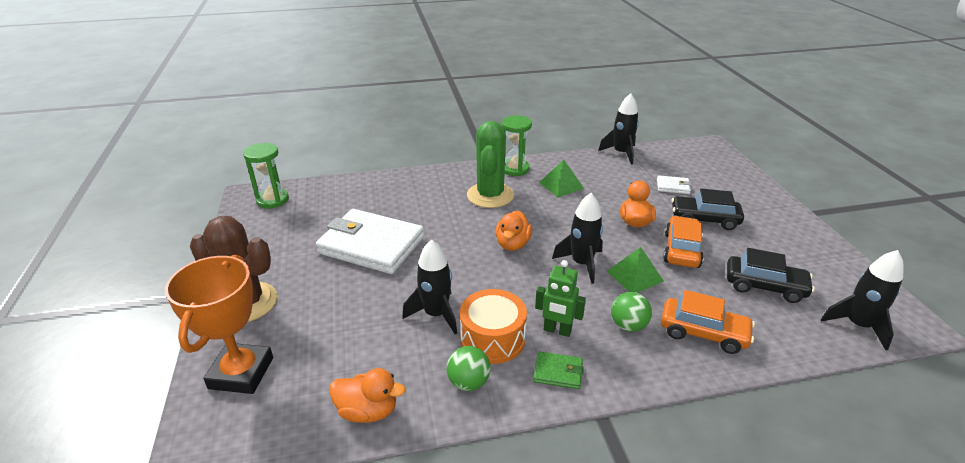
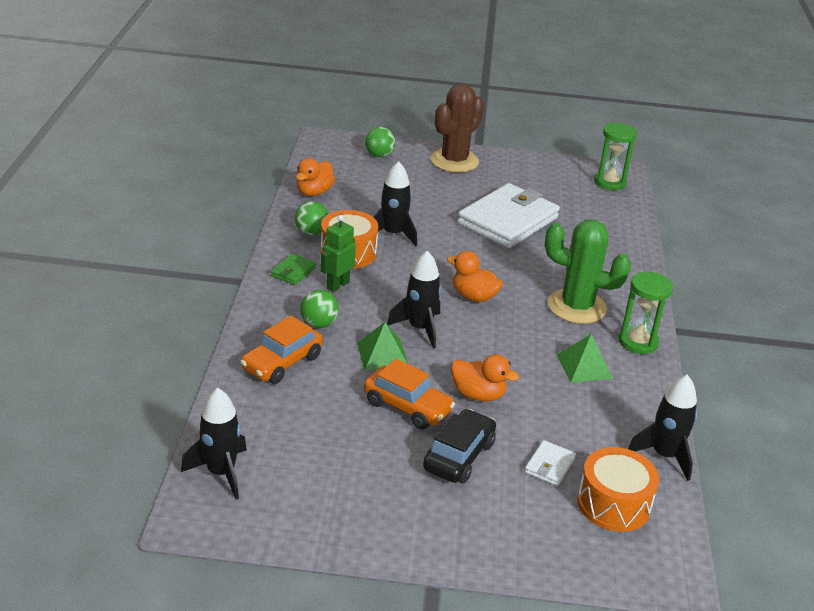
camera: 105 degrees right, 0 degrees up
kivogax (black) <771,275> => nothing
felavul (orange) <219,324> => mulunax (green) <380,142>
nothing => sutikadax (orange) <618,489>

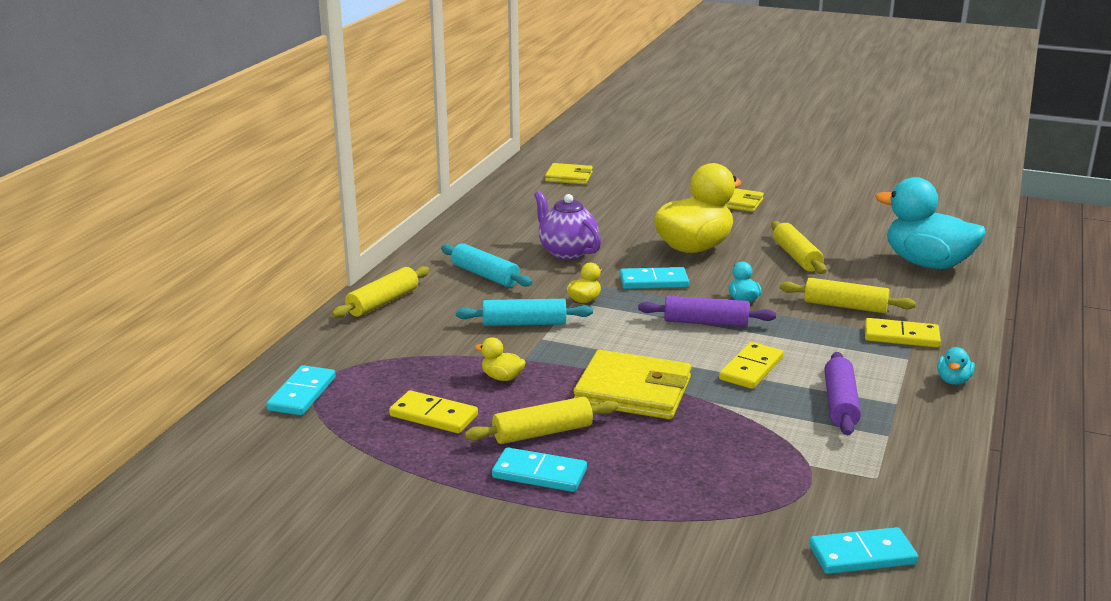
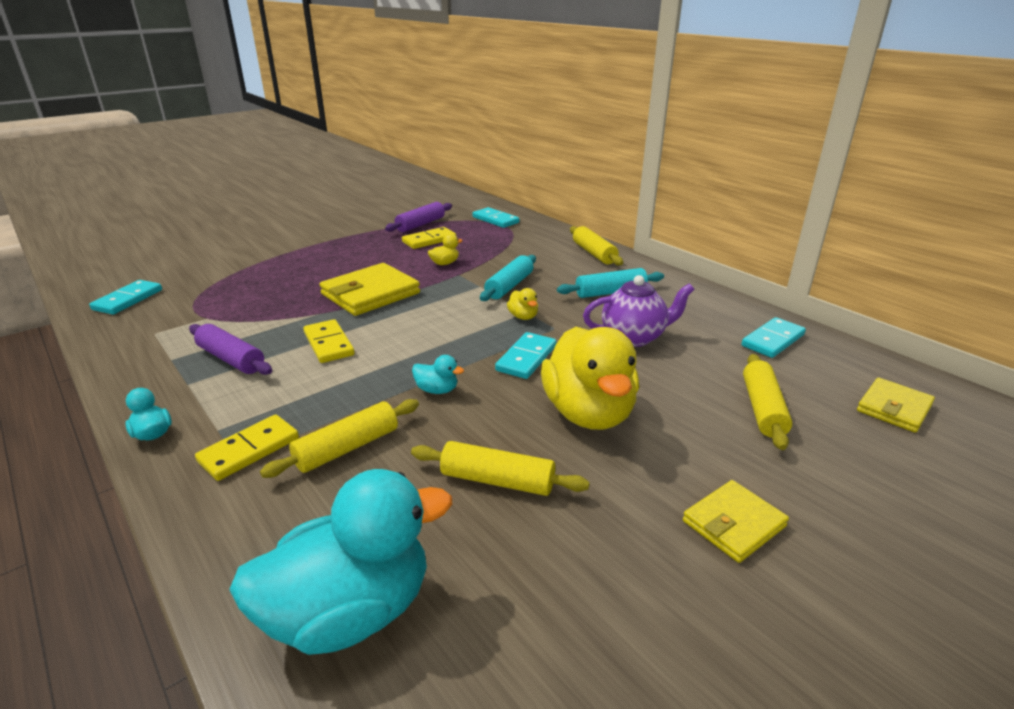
camera: 120 degrees right, 5 degrees up
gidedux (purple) <707,311> => gidedux (purple) <418,217>, relocated
gidedux (yellow) <541,420> => gidedux (yellow) <767,402>, relocated
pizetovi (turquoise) <539,469> => pizetovi (turquoise) <773,337>, relocated

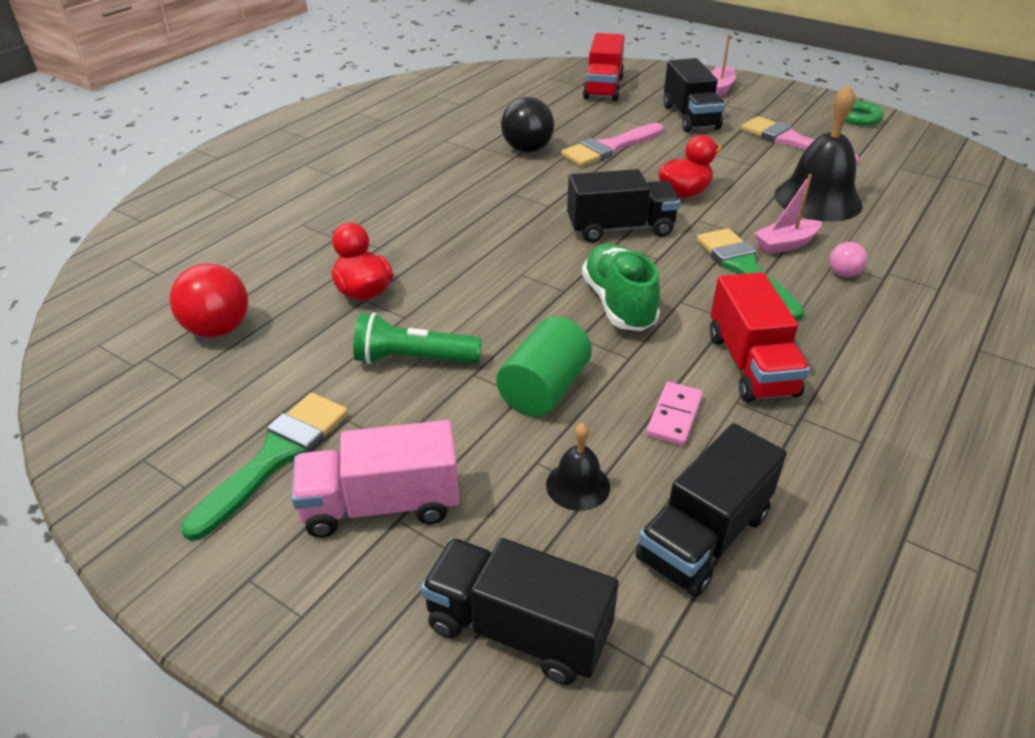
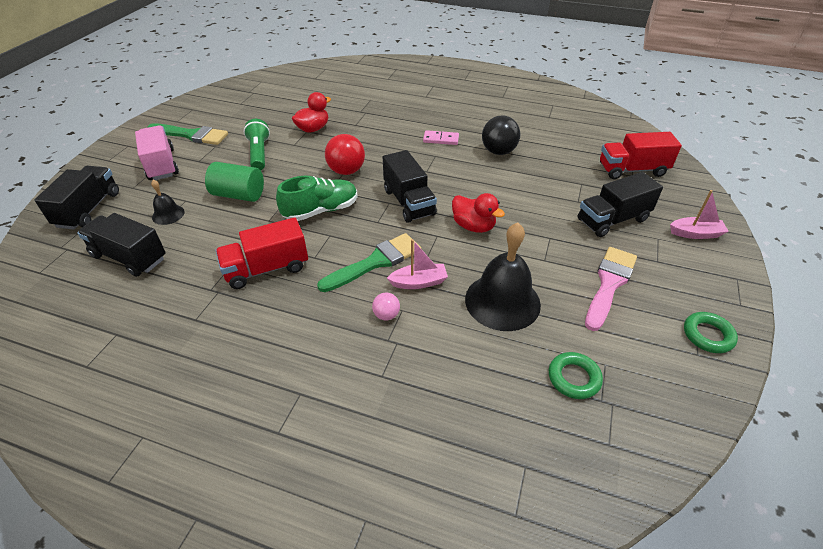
camera: 75 degrees right, 5 degrees up
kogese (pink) <612,144> => nothing
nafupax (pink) <788,214> => nafupax (pink) <417,264>, 120 degrees clockwise
mulunax (red) <208,300> => mulunax (red) <345,154>, relocated
pizetovi (pink) <674,414> => pizetovi (pink) <441,137>, relocated
nothing => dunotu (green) <576,375>

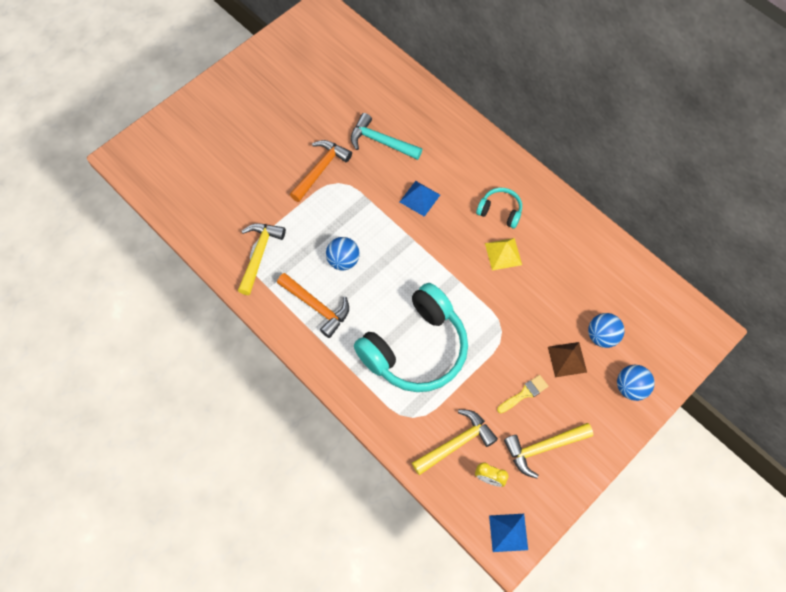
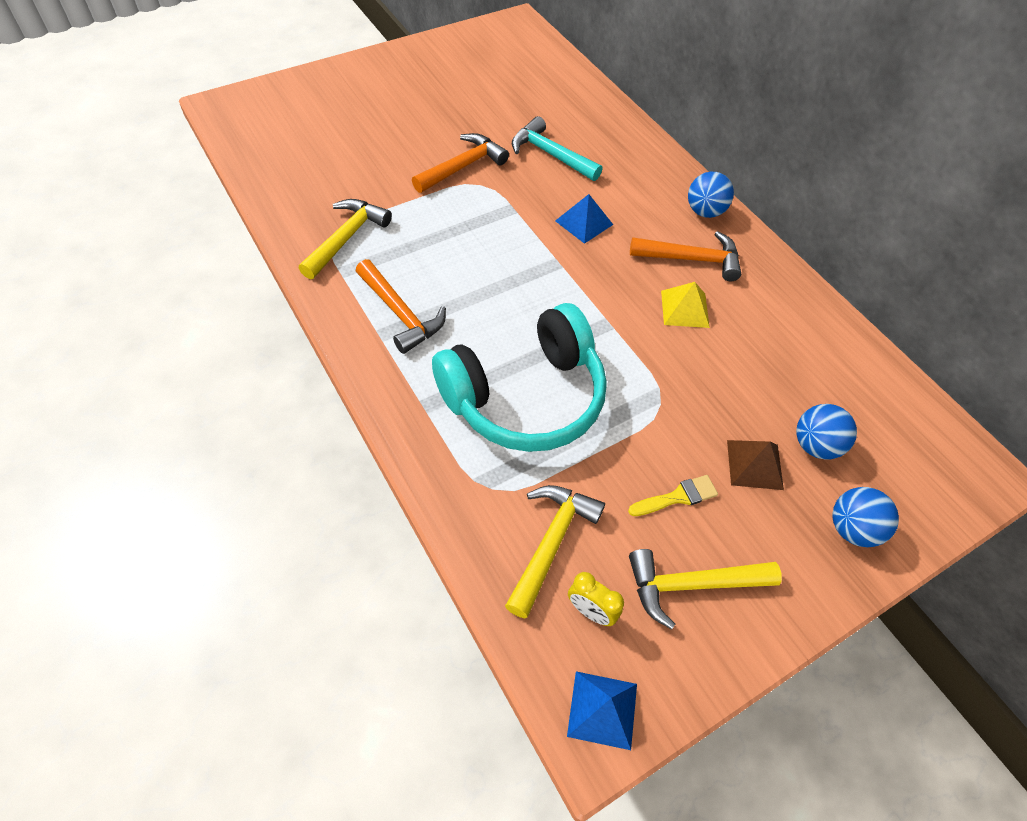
camera: 10 degrees right, 10 degrees down
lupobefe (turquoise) <499,208> => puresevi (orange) <685,256>
mulunax (blue) <342,253> => mulunax (blue) <711,195>, relocated
puresevi (yellow) <455,442> => puresevi (yellow) <555,551>, 45 degrees counterclockwise

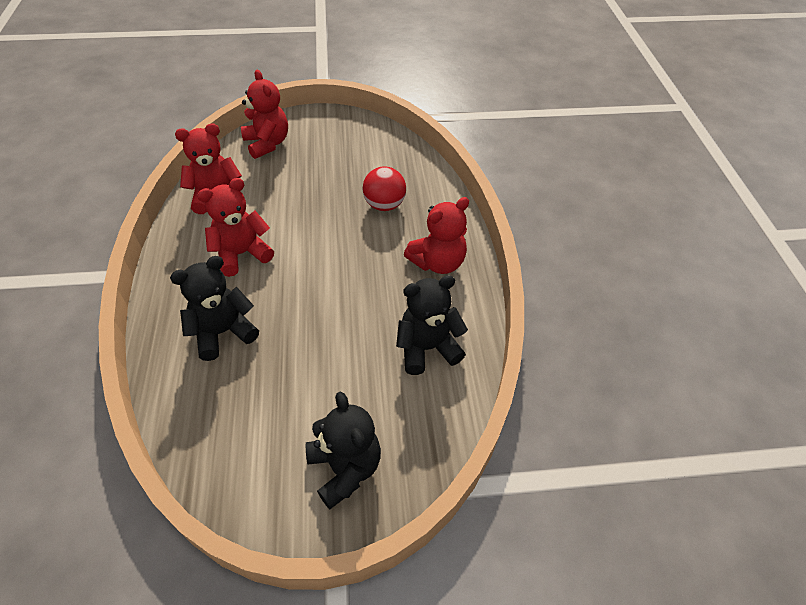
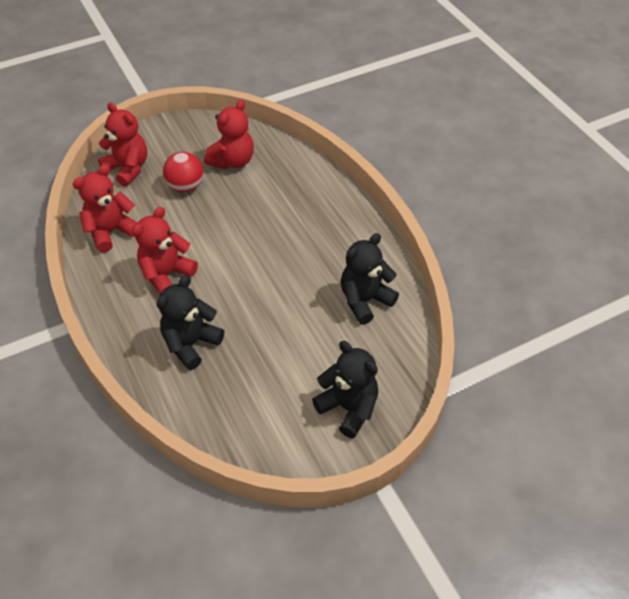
camera: 20 degrees left, 0 degrees up
mulunax (red) <384,188> => mulunax (red) <183,172>, relocated
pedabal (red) <436,235> => pedabal (red) <229,134>, relocated

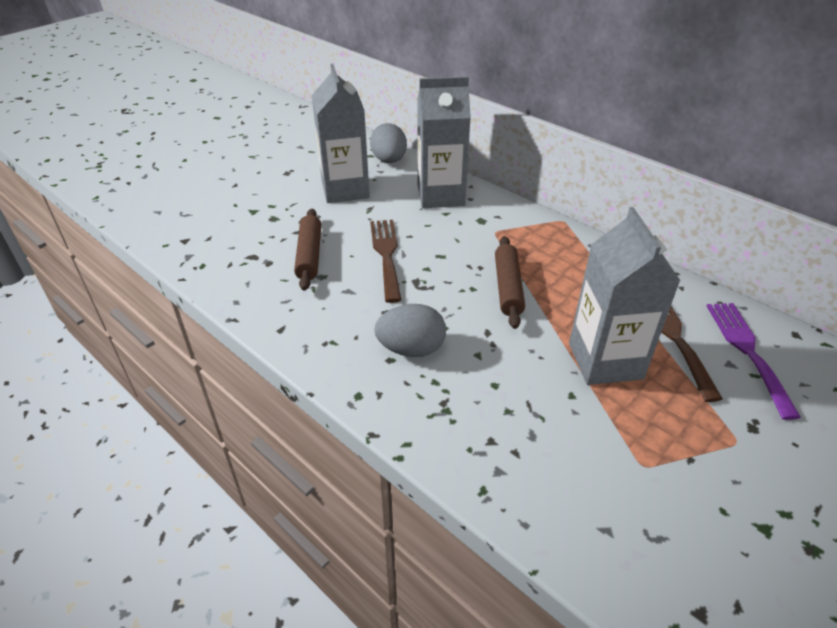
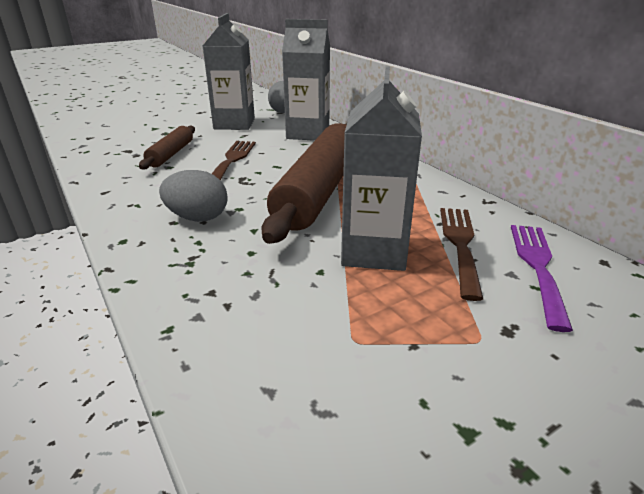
camera: 15 degrees right, 10 degrees down
gidedux (brown) <510,282> => gidedux (brown) <304,183>, x2.02

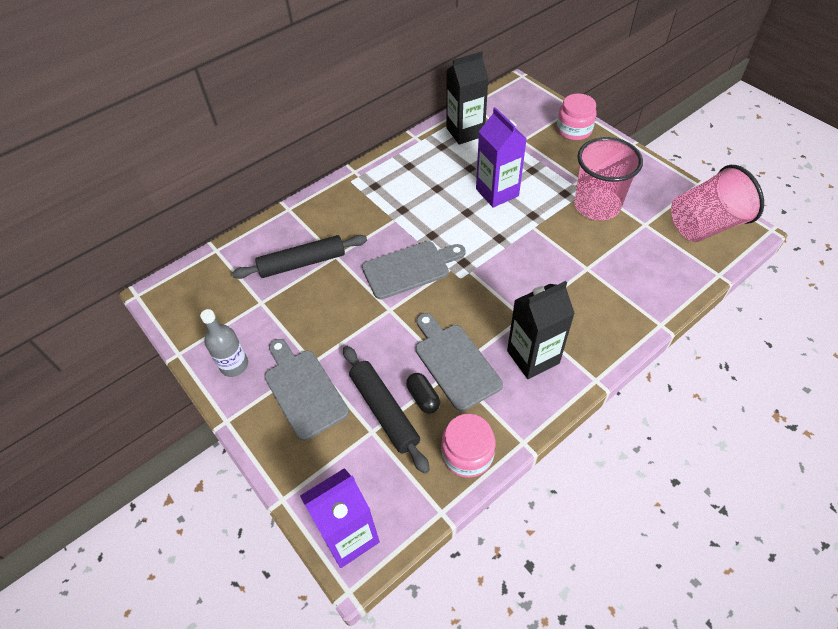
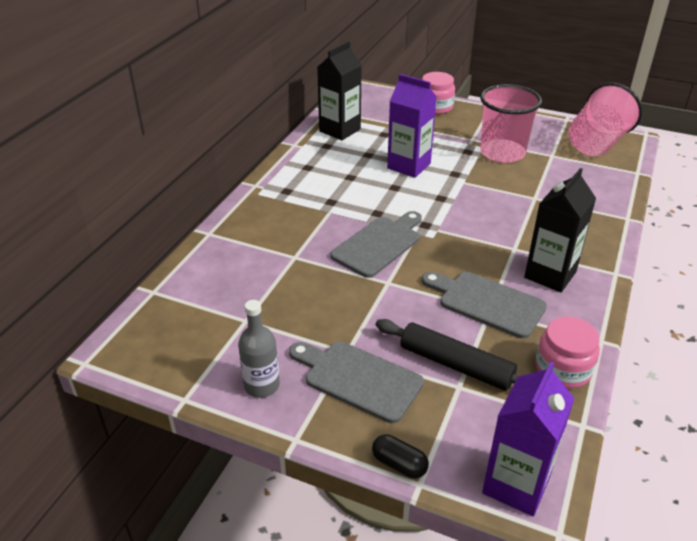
camera: 30 degrees left, 15 degrees down
gidedux (black) <299,257> => nothing
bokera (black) <423,393> => bokera (black) <400,456>, relocated

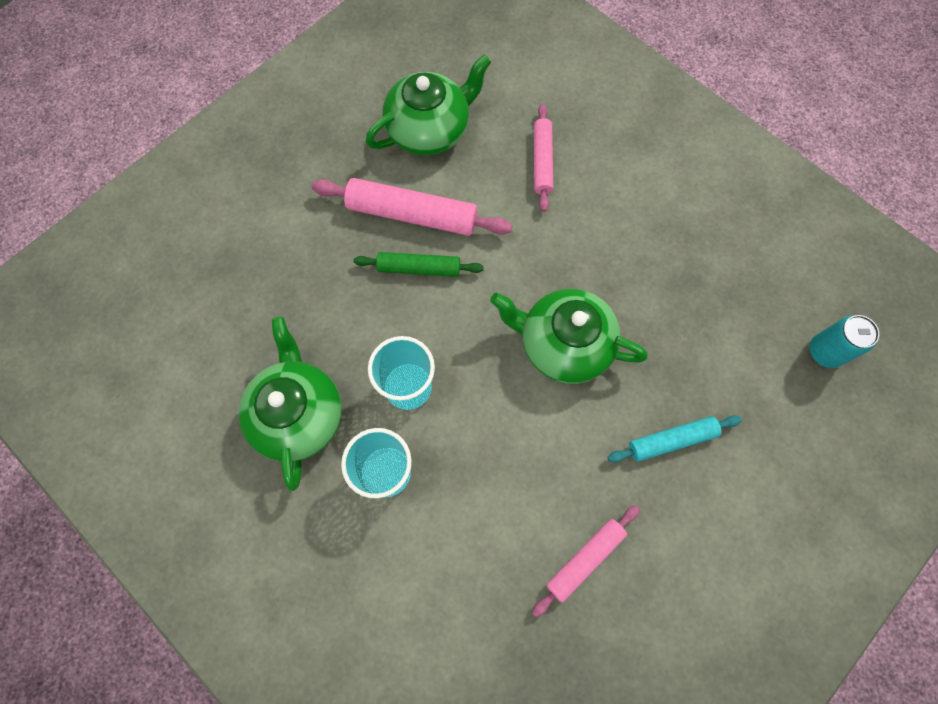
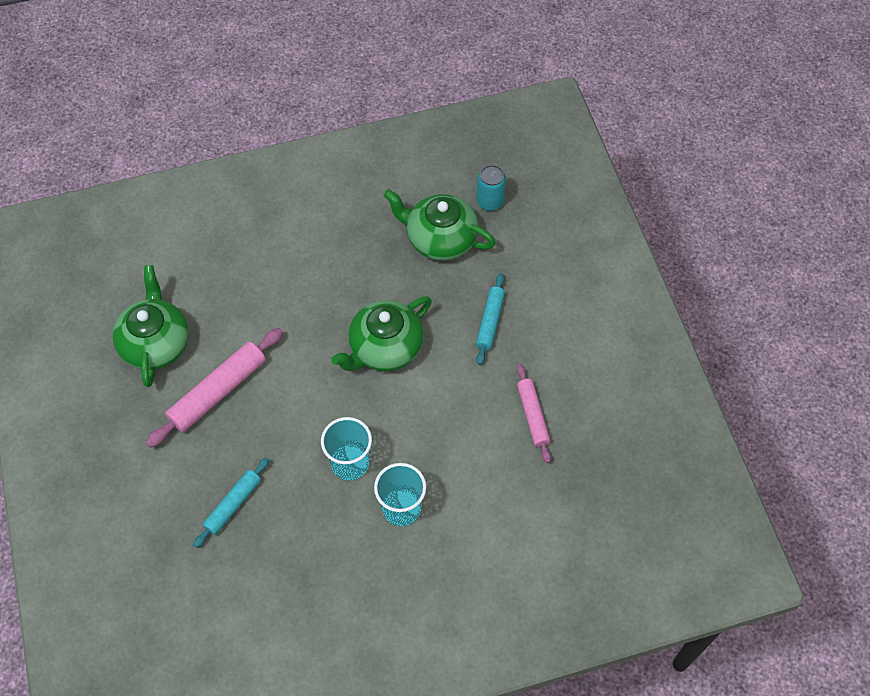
camera: 60 degrees left, 10 degrees down
gidedux (pink) <543,158> => nothing
gidedux (green) <419,264> => nothing
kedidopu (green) <290,404> => kedidopu (green) <440,225>, relocated
nothing => gidedux (turquoise) <231,503>

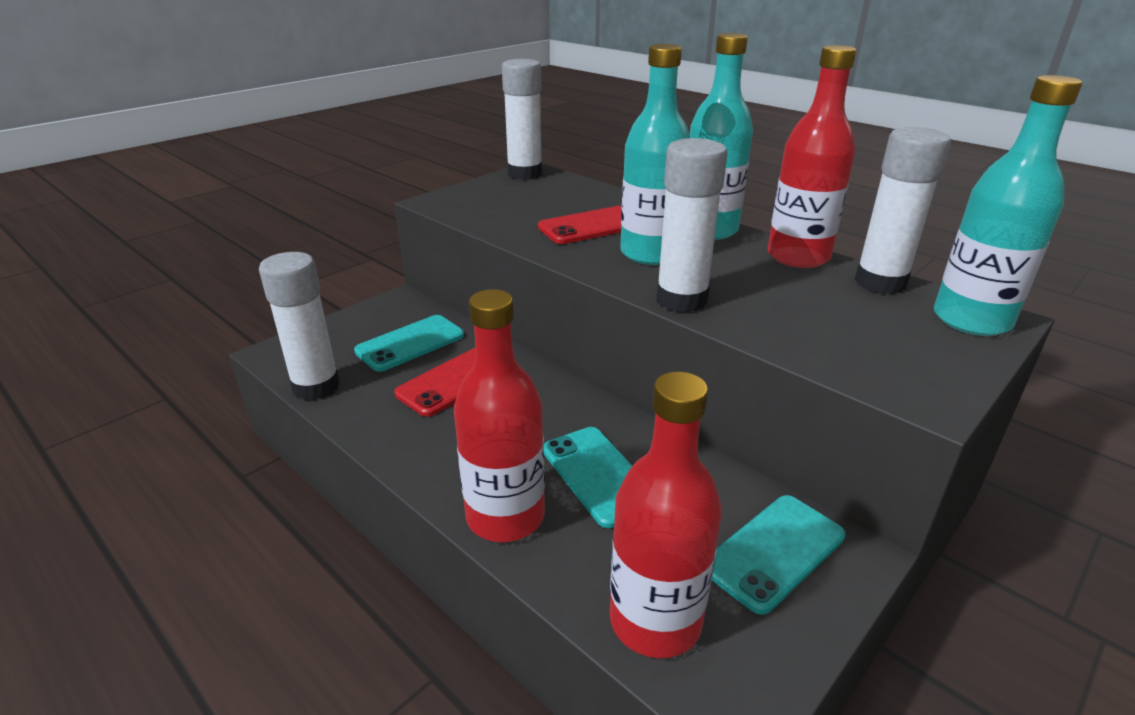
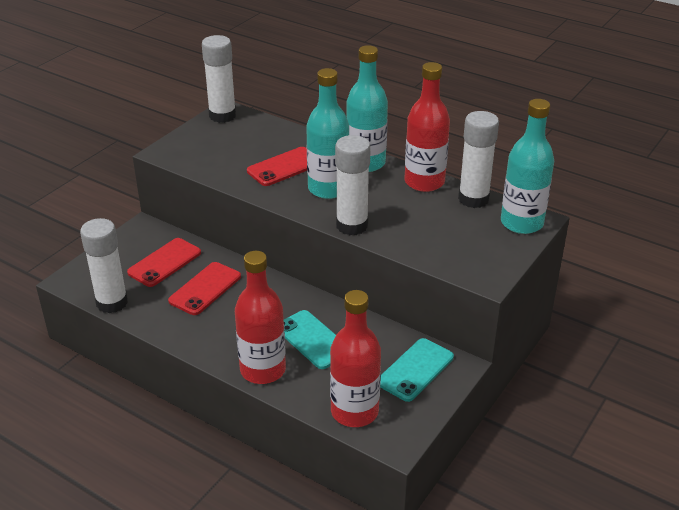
camera: 10 degrees left, 5 degrees up
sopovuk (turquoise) <409,343> => sopovuk (red) <164,262>

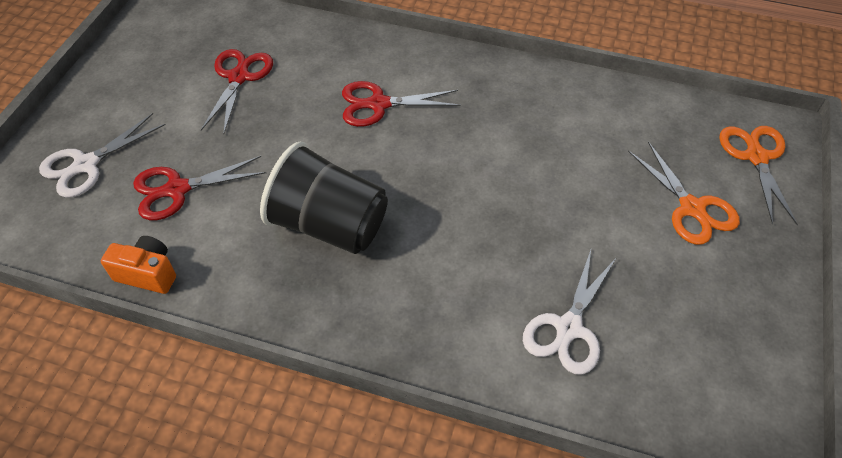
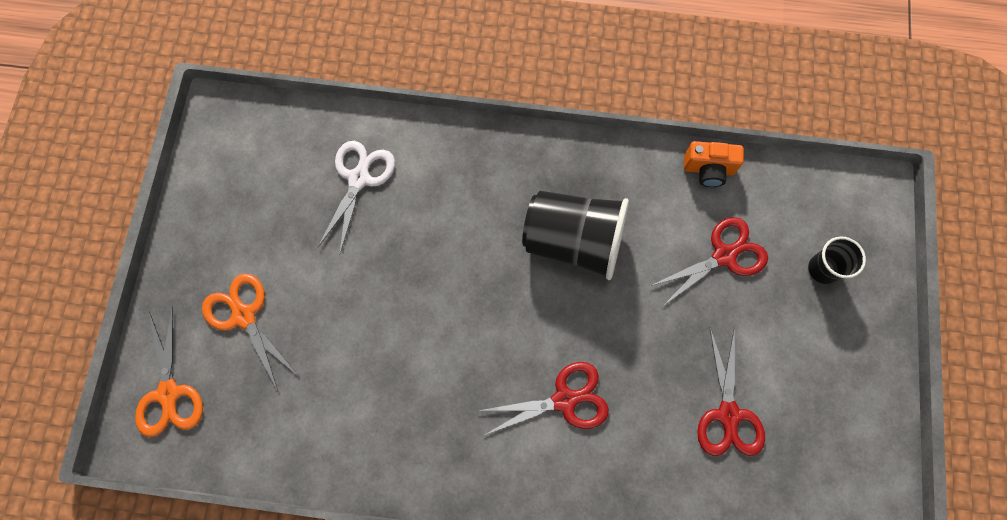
camera: 170 degrees right, 20 degrees up
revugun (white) <102,155> => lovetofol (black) <837,260>

